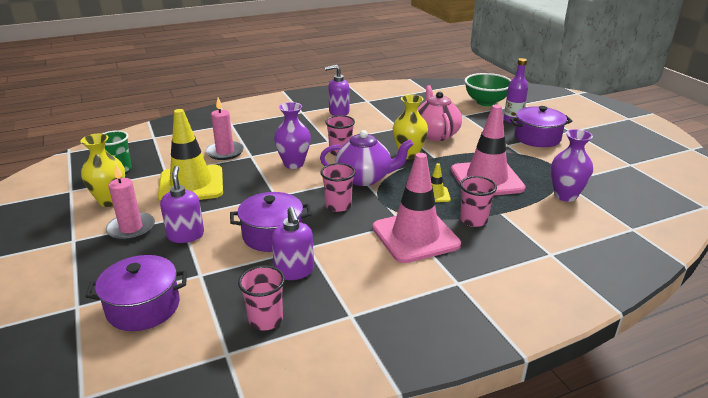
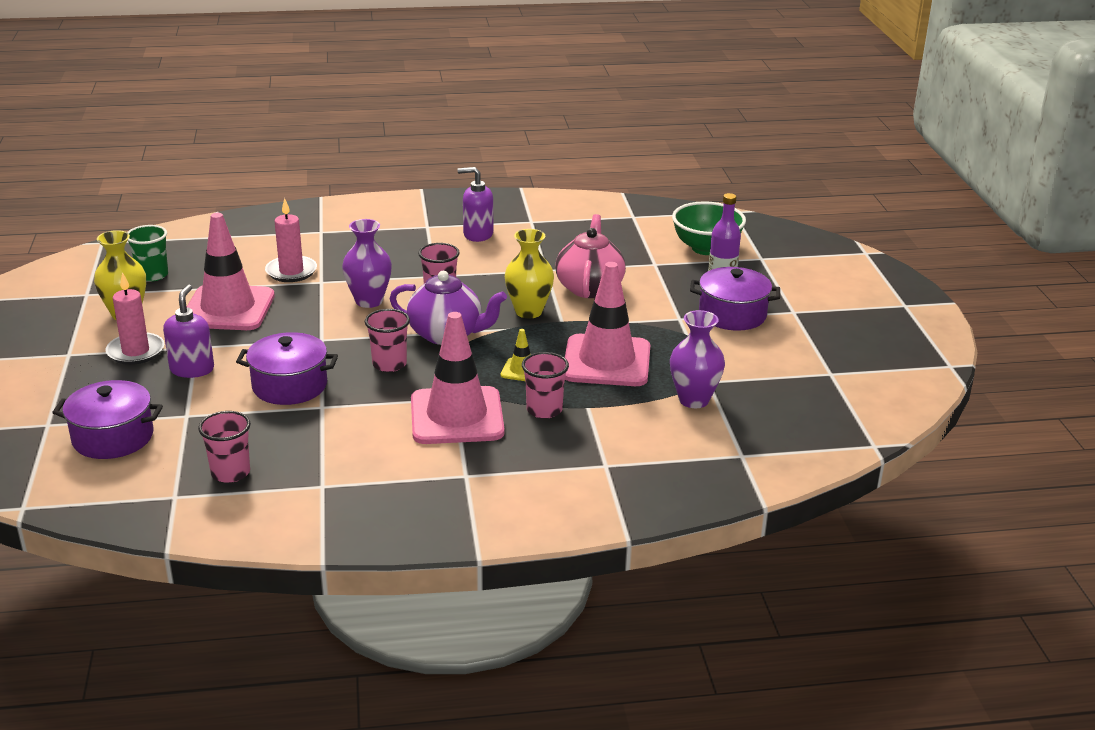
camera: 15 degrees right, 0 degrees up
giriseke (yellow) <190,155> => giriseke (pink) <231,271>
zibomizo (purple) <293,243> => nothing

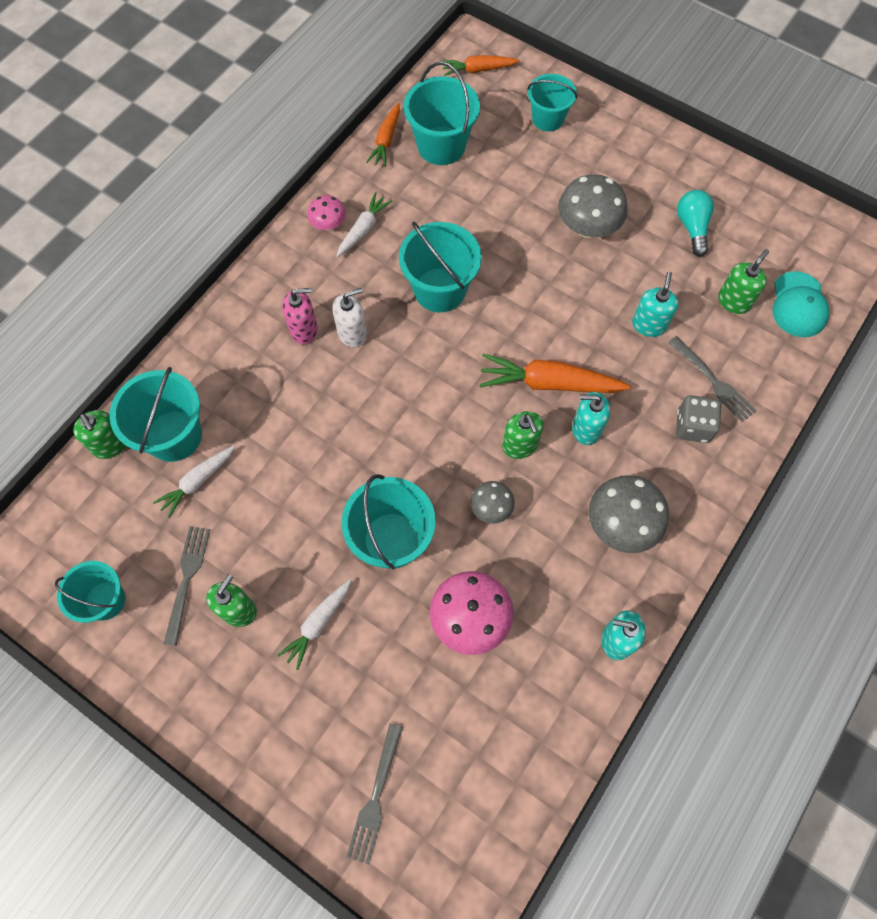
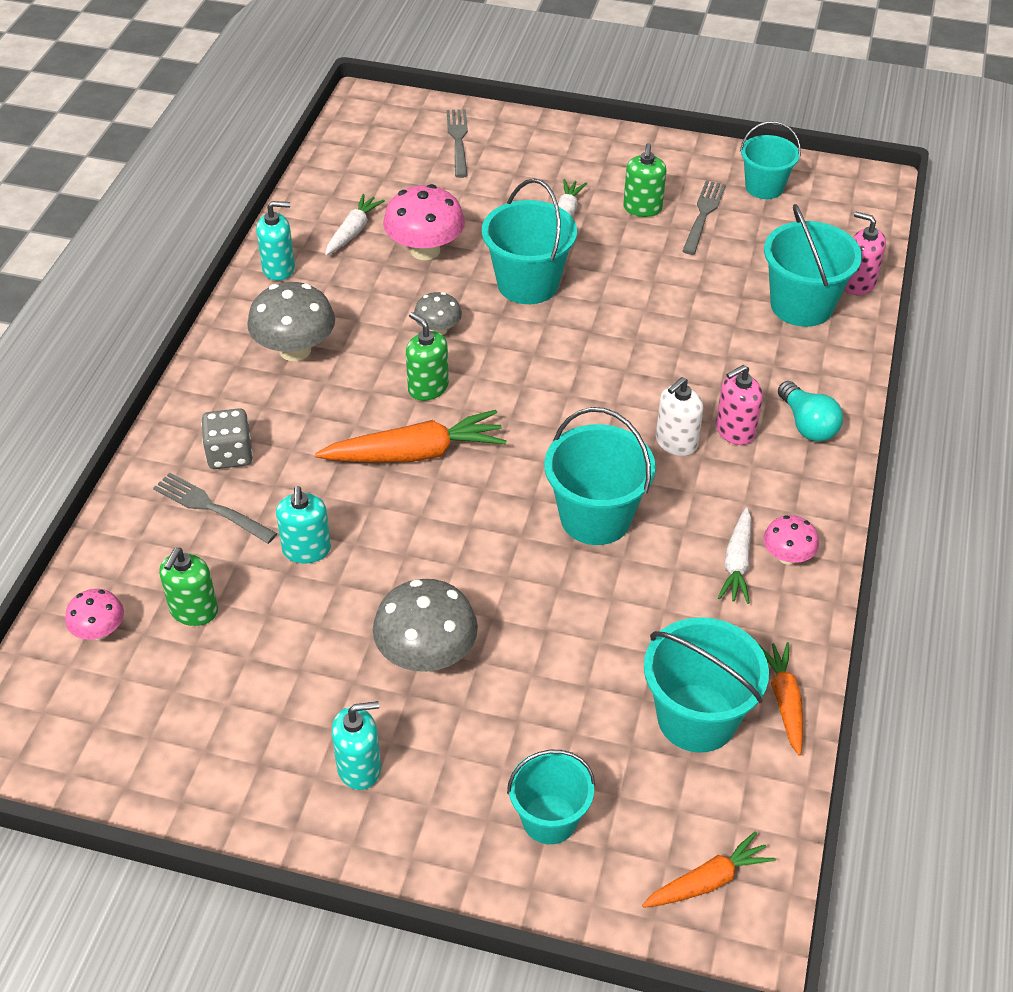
camera: 160 degrees right, 20 degrees down
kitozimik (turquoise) <695,223> => kitozimik (turquoise) <810,411>, relocated
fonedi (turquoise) <800,304> => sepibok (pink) <94,614>
zibomizo (turquoise) <591,418> => zibomizo (turquoise) <356,745>, relocated
zibomizo (green) <99,434> => zibomizo (pink) <865,253>
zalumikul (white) <194,482> => zalumikul (white) <355,224>, relocated
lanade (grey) <187,586> => lanade (grey) <704,218>, 150 degrees counterclockwise

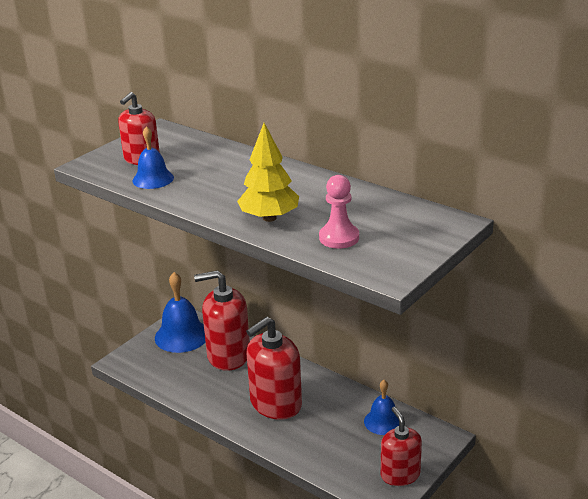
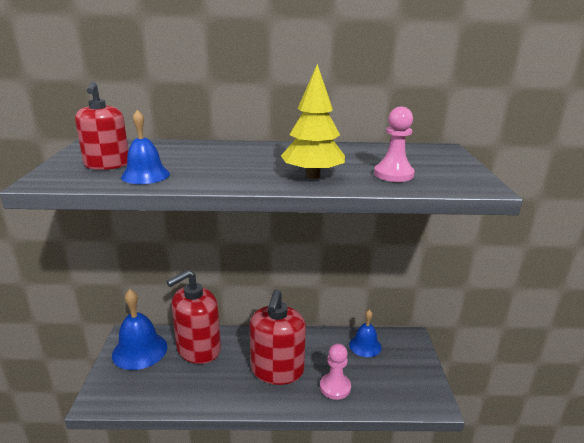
camera: 40 degrees left, 5 degrees down
zibomizo (red) <401,446> => nothing
nothing => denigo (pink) <335,371>

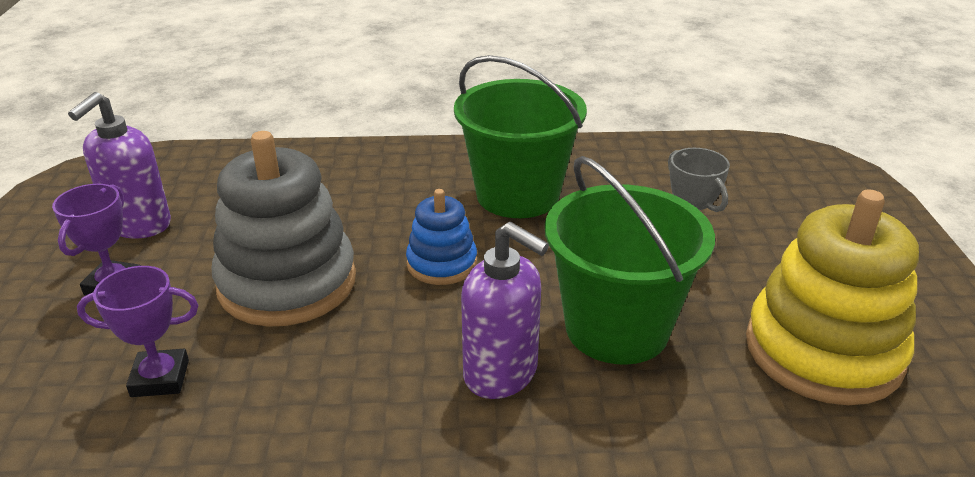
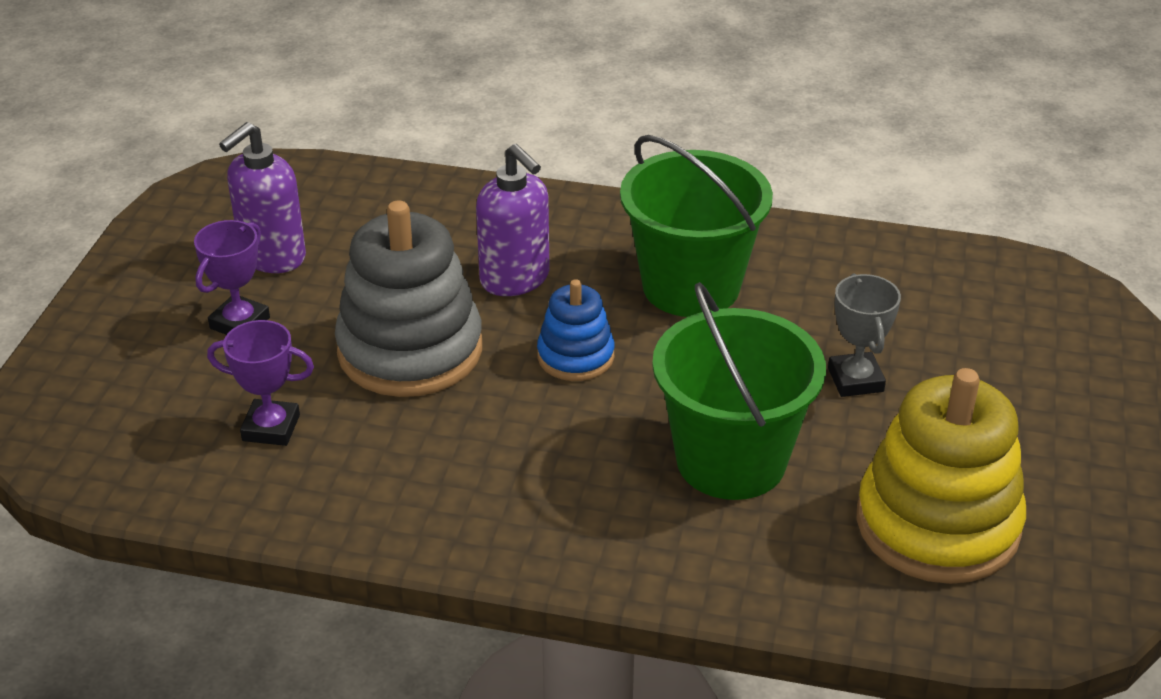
camera: 15 degrees right, 5 degrees up
zibomizo (purple) <505,310> => zibomizo (purple) <512,220>, relocated

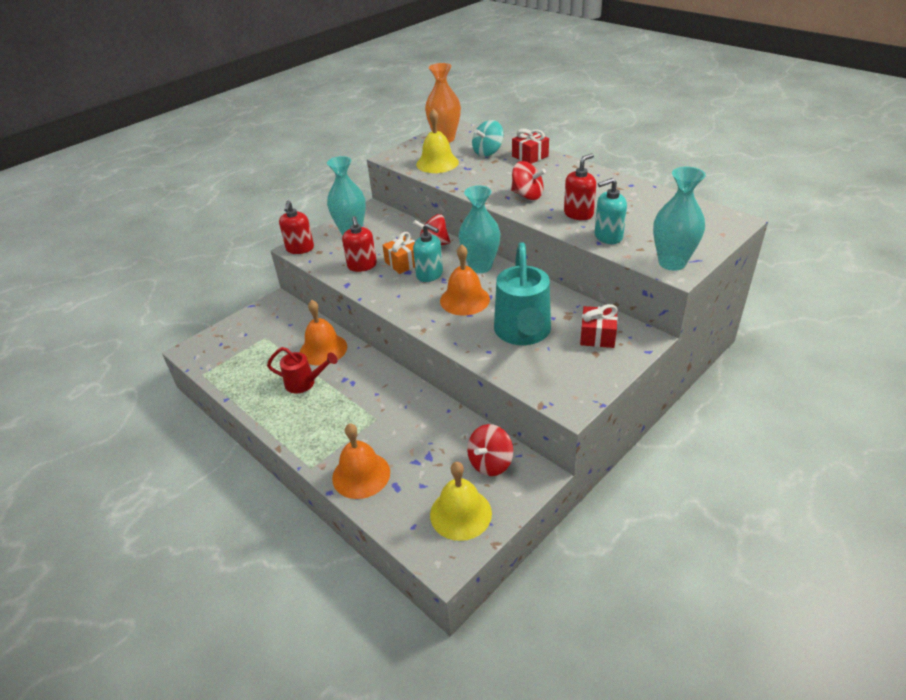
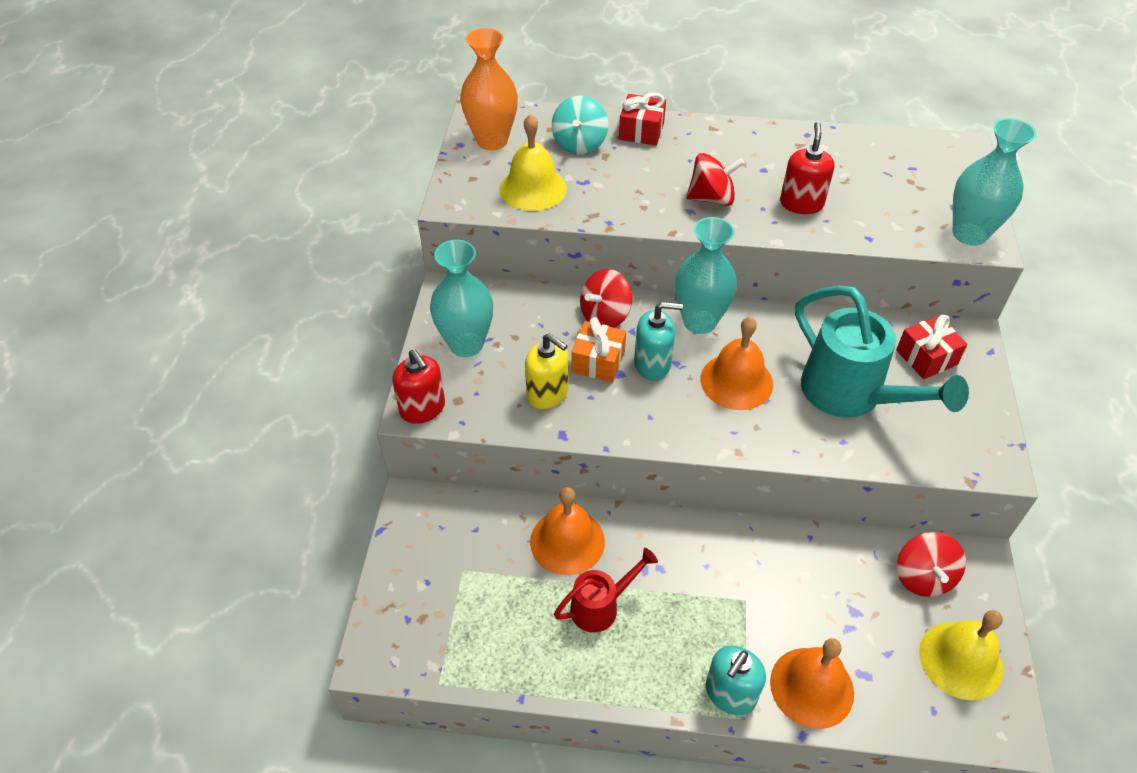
camera: 40 degrees left, 10 degrees up
zibomizo (turquoise) <611,211> => zibomizo (turquoise) <736,680>, relocated
zibomizo (red) <359,244> => zibomizo (yellow) <546,371>

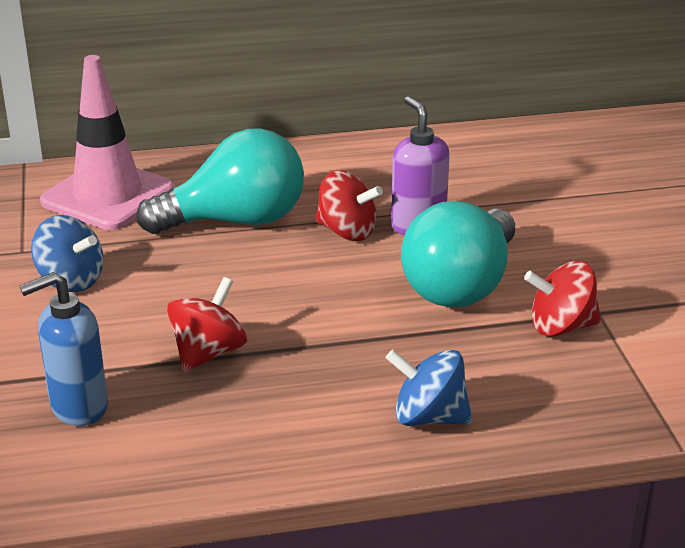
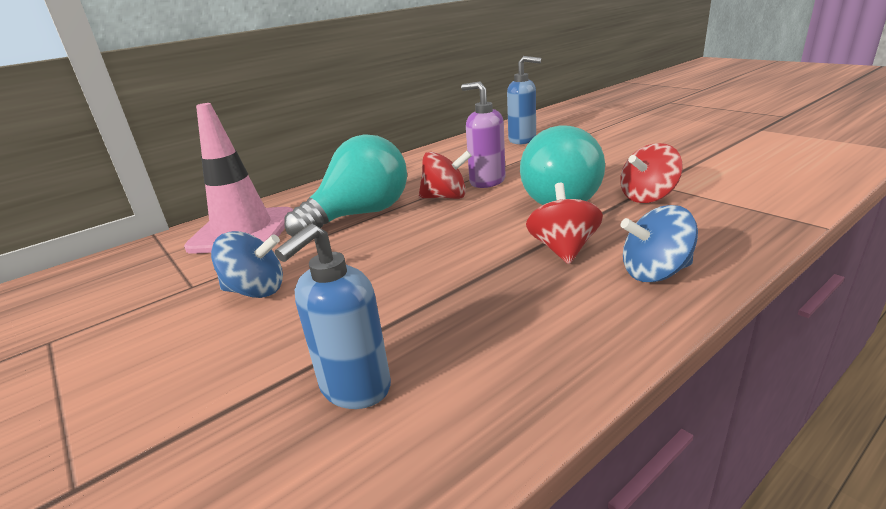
camera: 25 degrees left, 5 degrees down
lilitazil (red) <207,324> => lilitazil (red) <564,223>, relocated
nothing => zibomizo (blue) <524,100>

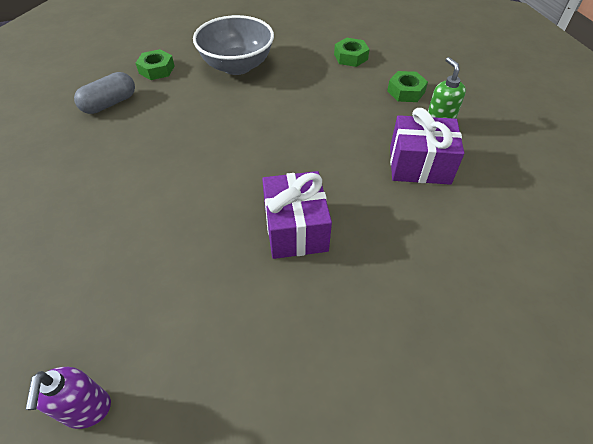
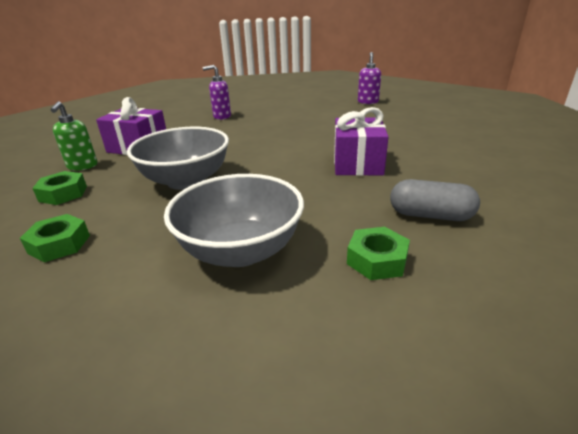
camera: 165 degrees left, 20 degrees down
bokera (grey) <104,93> => bokera (grey) <435,200>, 45 degrees clockwise
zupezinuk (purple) <297,215> => zupezinuk (purple) <361,141>, relocated
nothing => zibomizo (purple) <217,92>
nothing => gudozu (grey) <178,158>

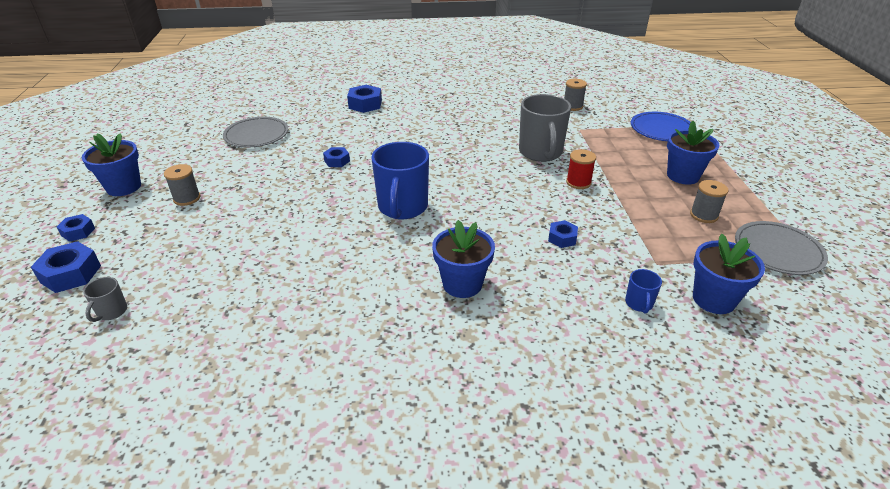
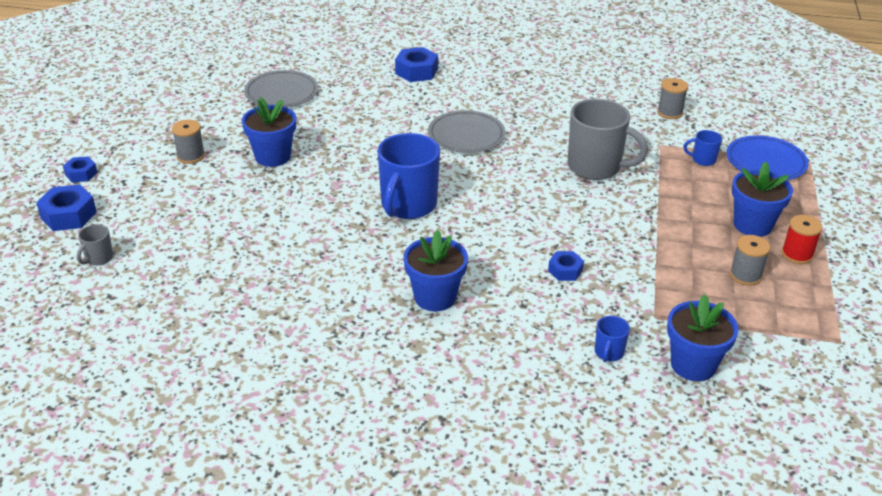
camera: 15 degrees right, 0 degrees up
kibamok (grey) <545,128> => kibamok (grey) <608,139>, 75 degrees counterclockwise
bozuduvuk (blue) <111,164> => bozuduvuk (blue) <269,132>, relocated
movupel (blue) <336,157> => nothing
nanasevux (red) <581,169> => nanasevux (red) <802,239>, relocated
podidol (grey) <781,248> => podidol (grey) <466,131>, relocated
nothing => kibamok (blue) <703,148>

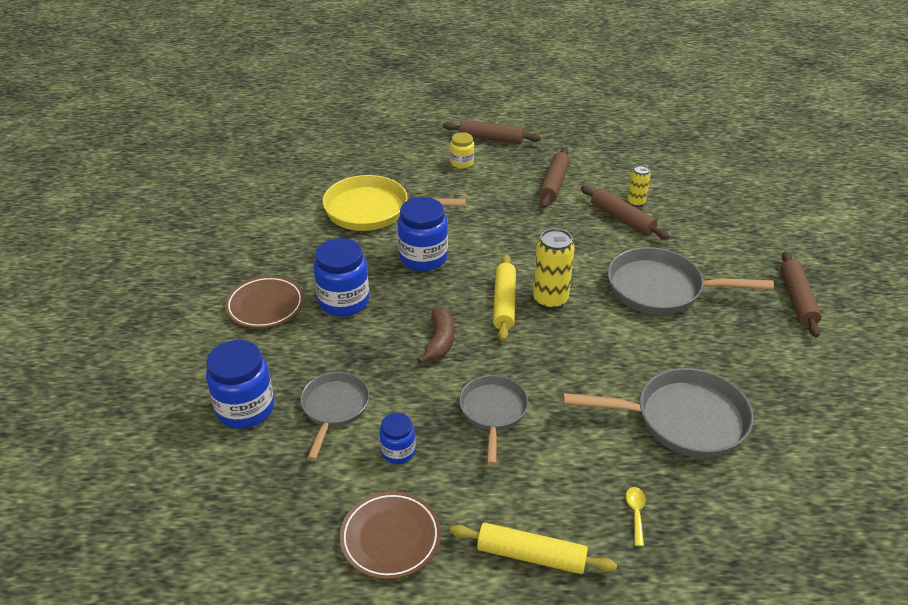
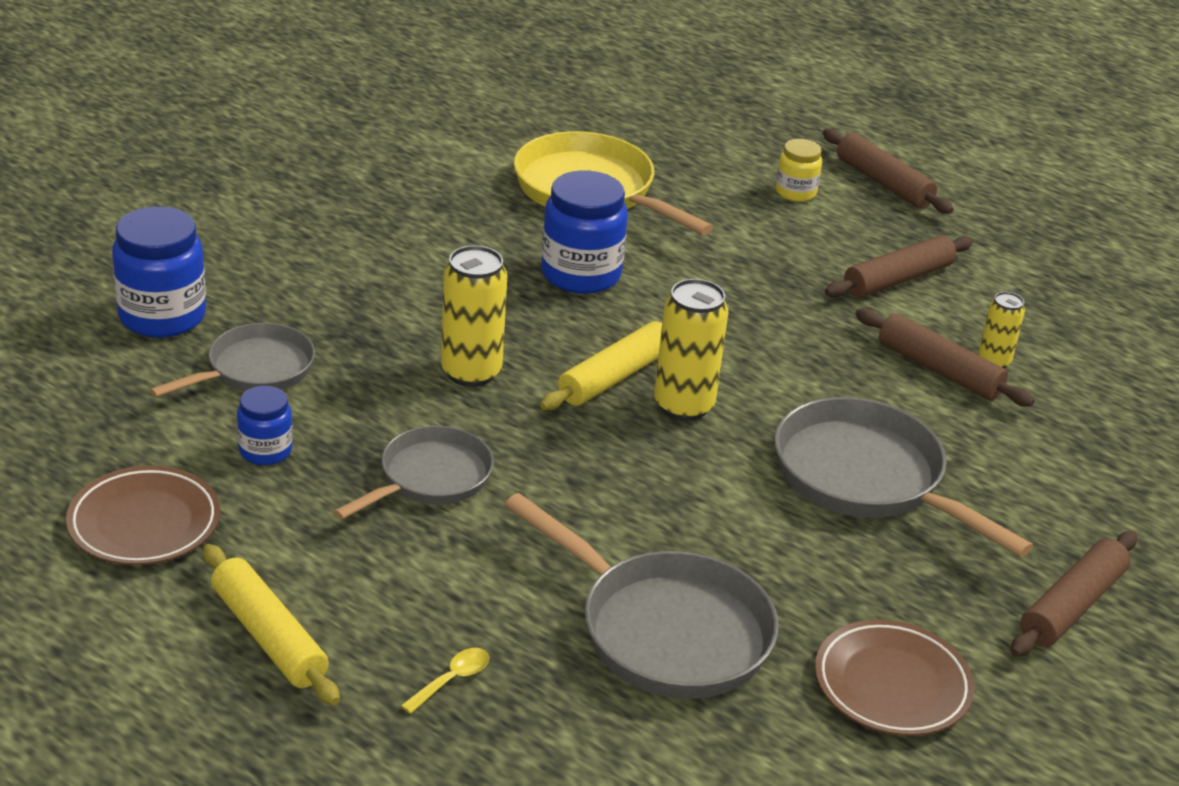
camera: 35 degrees right, 5 degrees down
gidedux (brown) <625,212> => gidedux (brown) <945,357>, 45 degrees counterclockwise
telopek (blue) <341,277> => nothing
podidol (brown) <264,302> => podidol (brown) <895,677>, relocated
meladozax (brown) <435,335> => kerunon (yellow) <474,316>

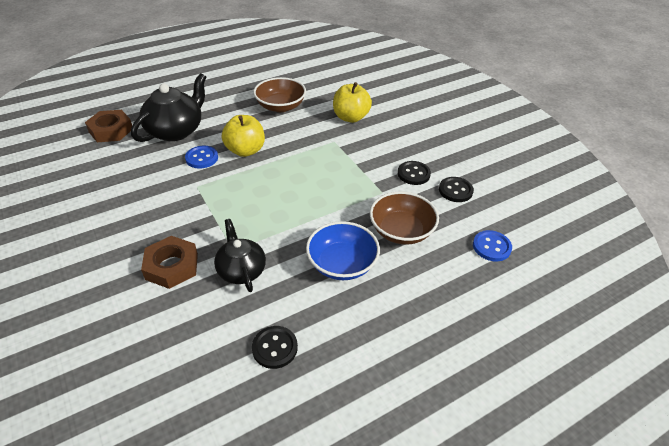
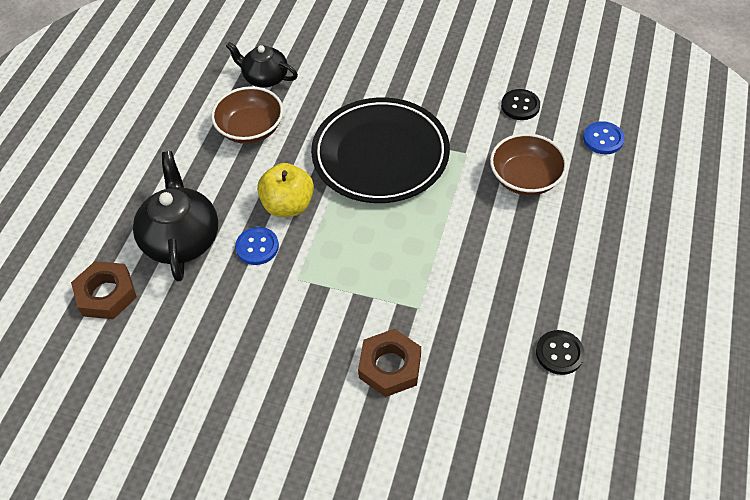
camera: 40 degrees left, 10 degrees up
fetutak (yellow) <352,102> => nothing
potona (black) <414,173> => nothing
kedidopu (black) <240,255> => kedidopu (black) <262,65>, relocated
gudozu (blue) <343,250> => nothing
nothing => podidol (black) <380,150>

